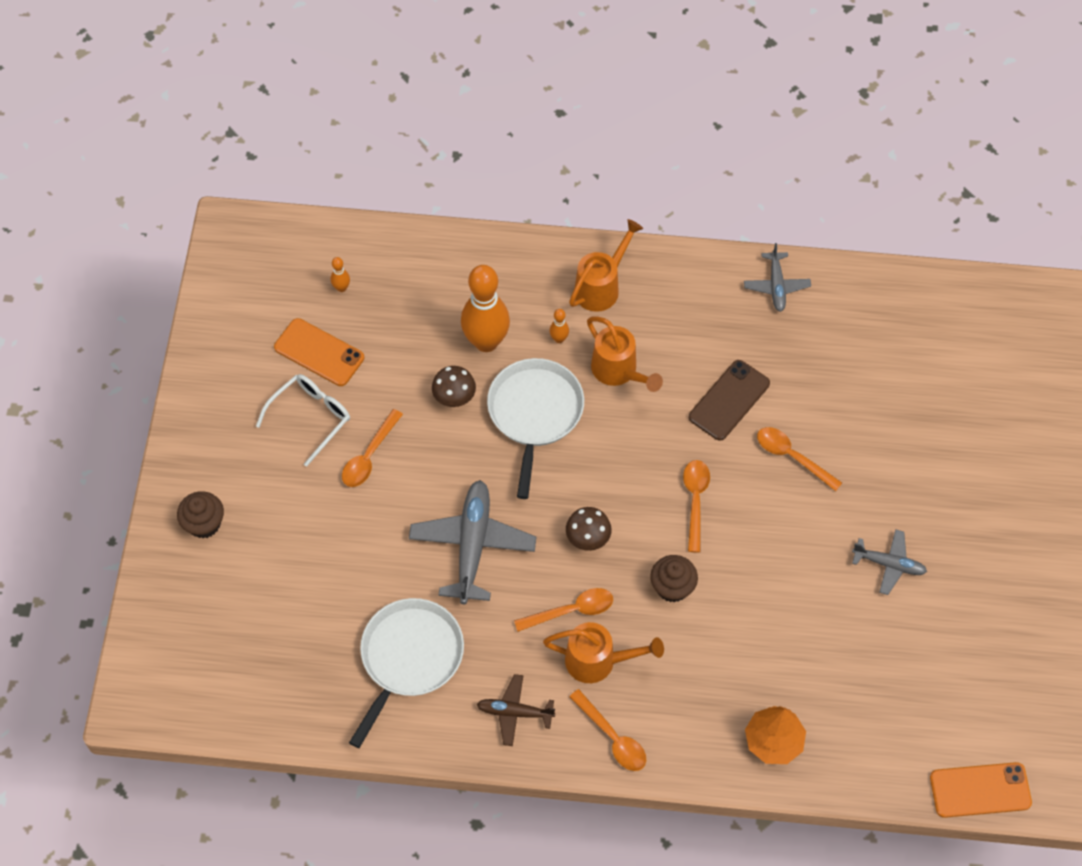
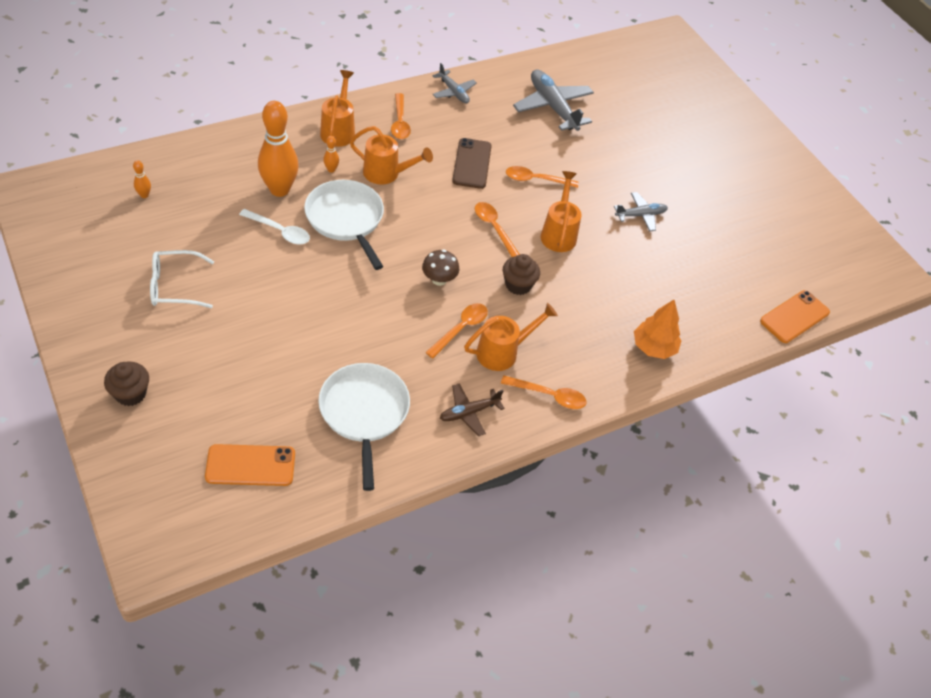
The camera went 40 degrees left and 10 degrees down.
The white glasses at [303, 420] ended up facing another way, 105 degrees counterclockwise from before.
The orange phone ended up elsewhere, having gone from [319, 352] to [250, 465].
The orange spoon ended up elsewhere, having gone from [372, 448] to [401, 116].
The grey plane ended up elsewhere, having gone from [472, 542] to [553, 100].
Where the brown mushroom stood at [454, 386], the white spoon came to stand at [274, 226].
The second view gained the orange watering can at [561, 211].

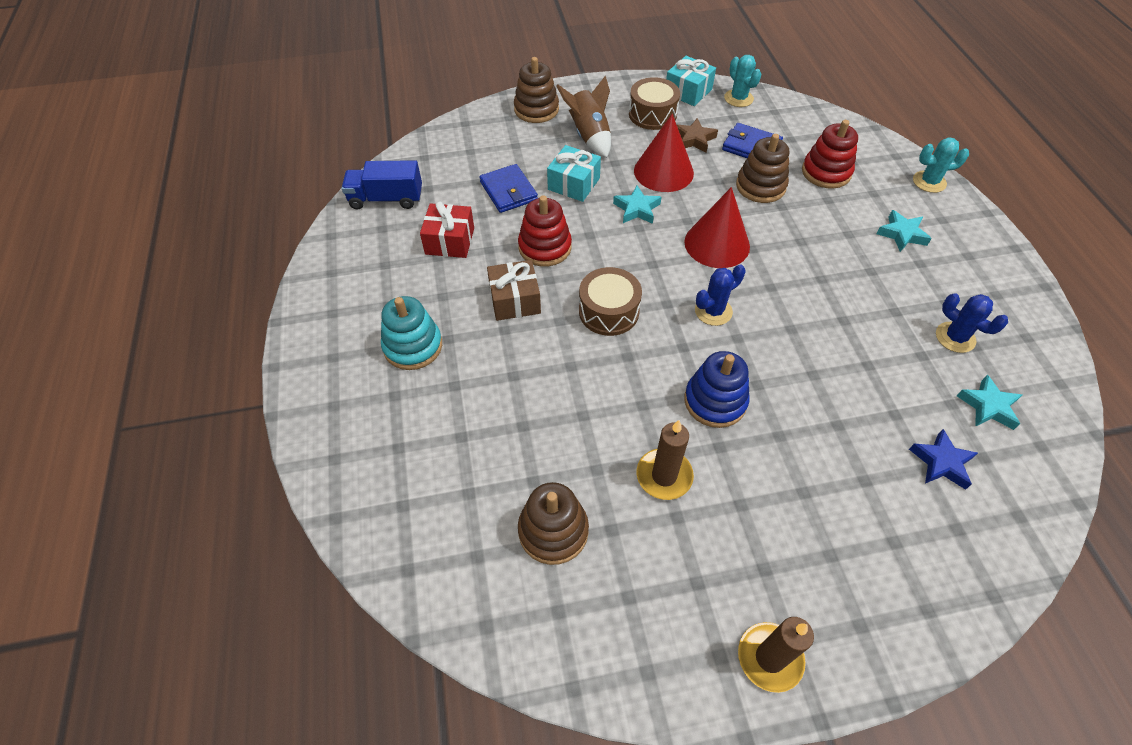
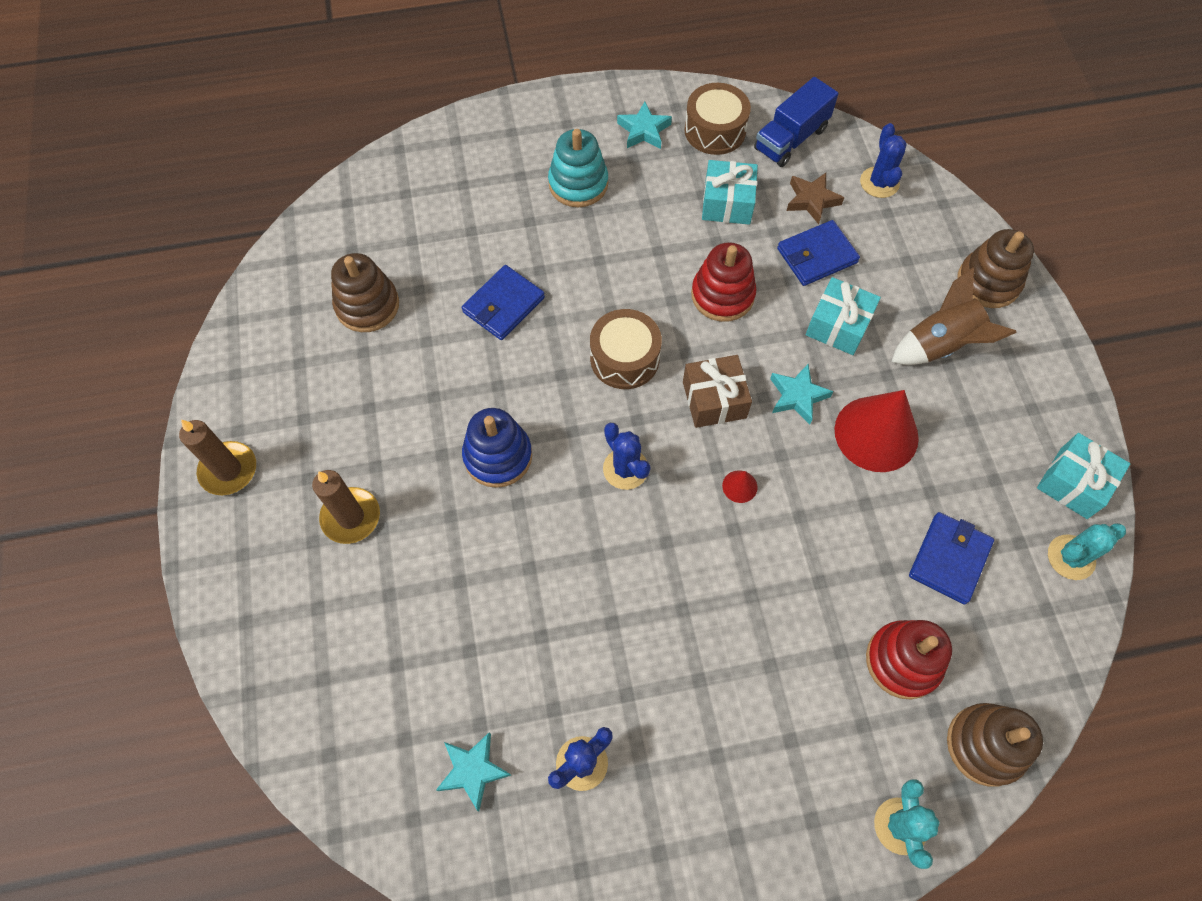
The camera went 90 degrees right and 10 degrees up.
The blue truck at [381, 185] ended up facing another way, 135 degrees counterclockwise from before.
What was the red gift at [447, 229] turned into the turquoise gift at [730, 192].
The brown gift ended up elsewhere, having gone from [514, 290] to [717, 391].
The brown drum ended up elsewhere, having gone from [654, 103] to [717, 119].
The brown candle ended up elsewhere, having gone from [665, 460] to [346, 507].
The brown star ended up elsewhere, having gone from [697, 135] to [815, 198].
The size of the red cone at [717, 227] changed by a factor of 0.41.
The brown stacking toy ended up elsewhere, having gone from [762, 168] to [995, 745].
The turquoise star ended up elsewhere, having gone from [904, 231] to [644, 125].
The second view lost the blue star at [943, 459].
The second view gained the blue wallet at [503, 302].
The second view gained the blue cactus at [883, 160].

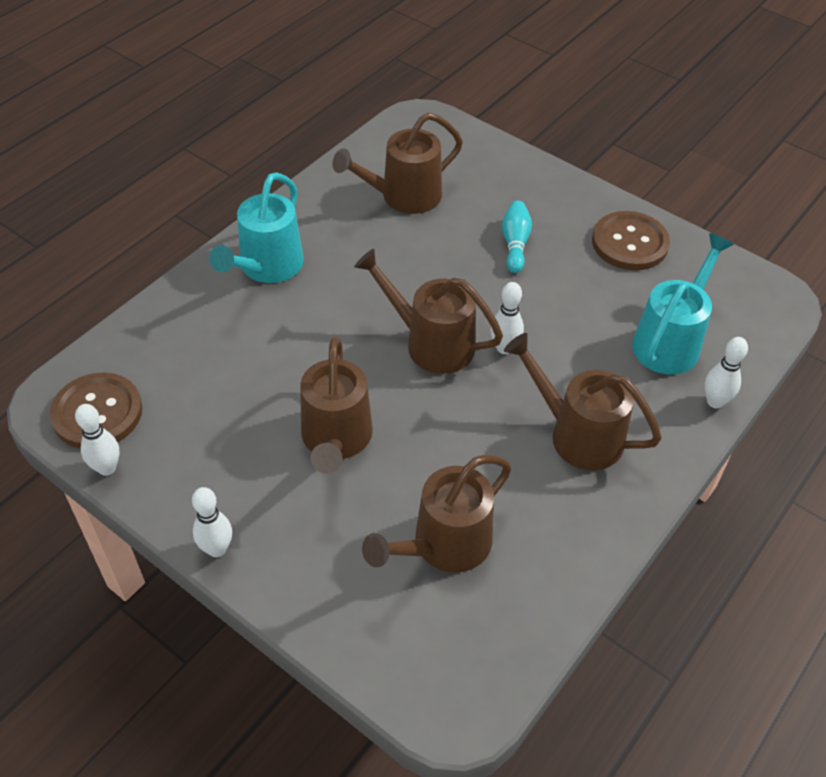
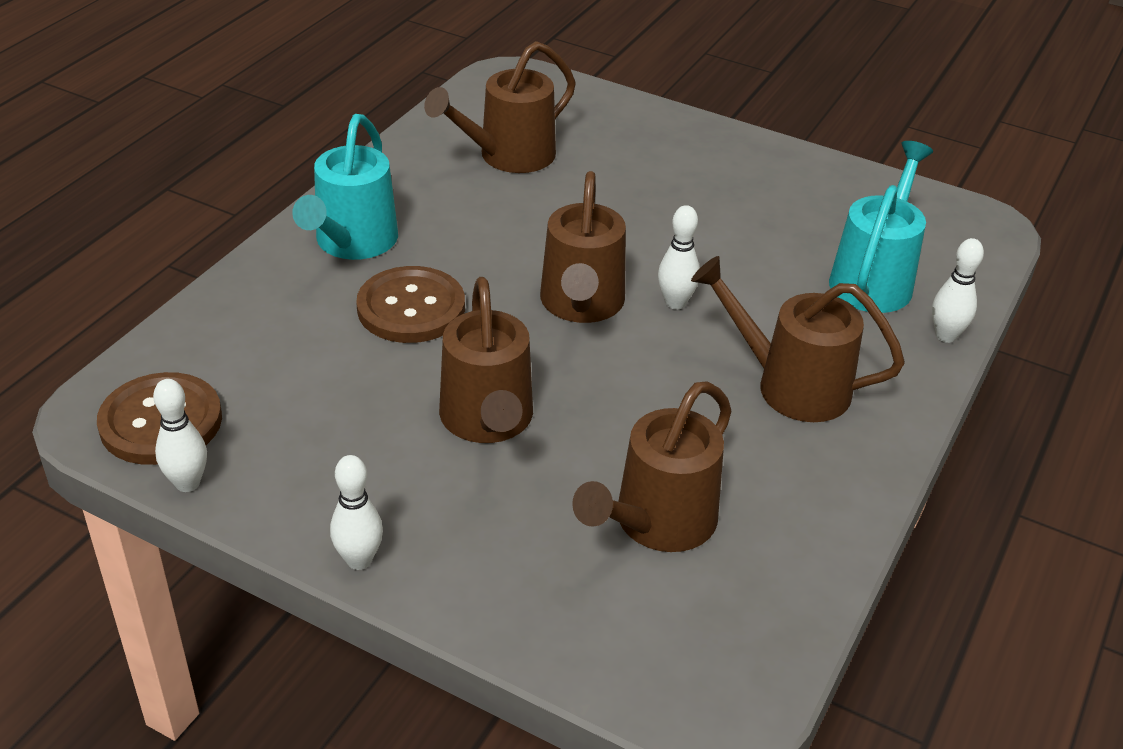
The camera went 10 degrees left and 10 degrees down.
The brown watering can at [428, 311] ended up facing another way, 105 degrees counterclockwise from before.
The second view lost the turquoise bowling pin at [517, 237].
The brown button ended up elsewhere, having gone from [631, 240] to [410, 304].

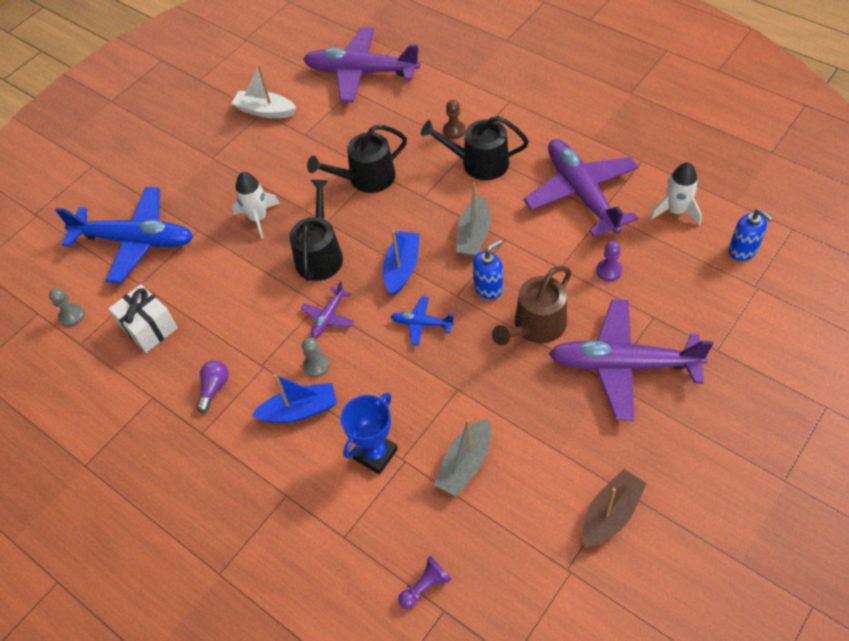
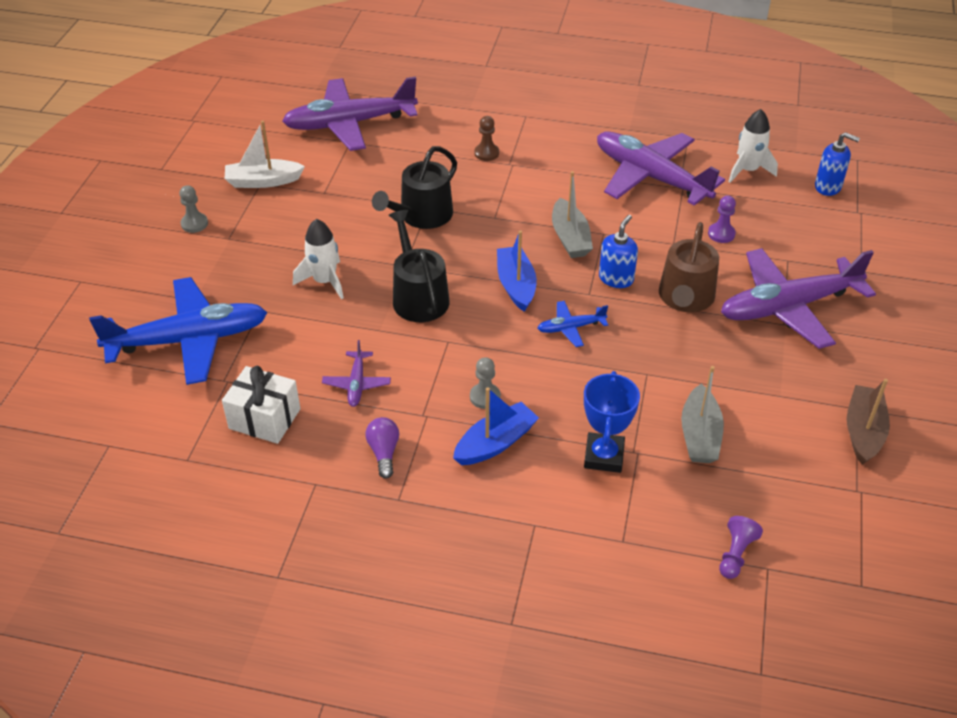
The camera went 30 degrees left and 10 degrees down.
The grey pawn ended up elsewhere, having gone from [66, 307] to [193, 209].
The purple plane ended up elsewhere, having gone from [327, 309] to [356, 373].
The second view lost the black watering can at [475, 148].

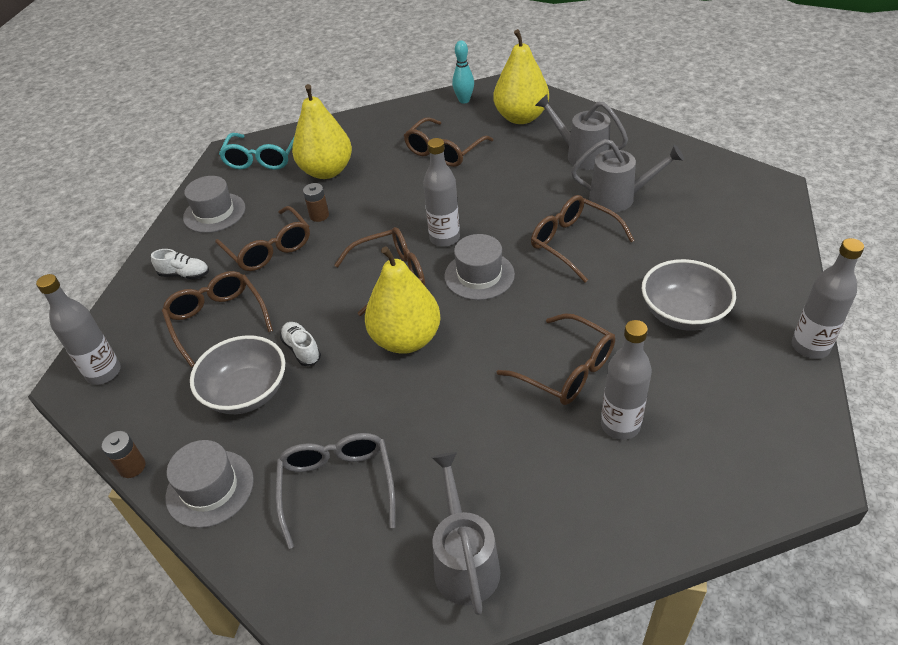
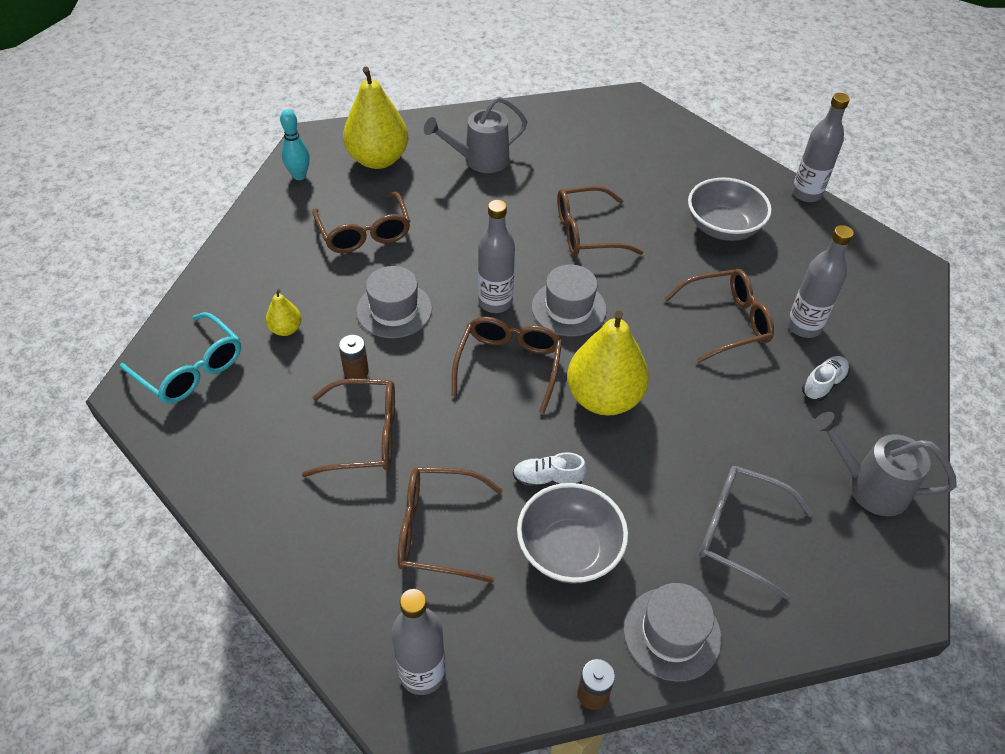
The camera went 60 degrees left and 5 degrees up.
The white shoe ended up elsewhere, having gone from [180, 264] to [825, 378].
The grey hat ended up elsewhere, having gone from [214, 204] to [394, 302].
The size of the yellow pear at [322, 131] changed by a factor of 0.46.
The second view lost the grey watering can at [627, 175].

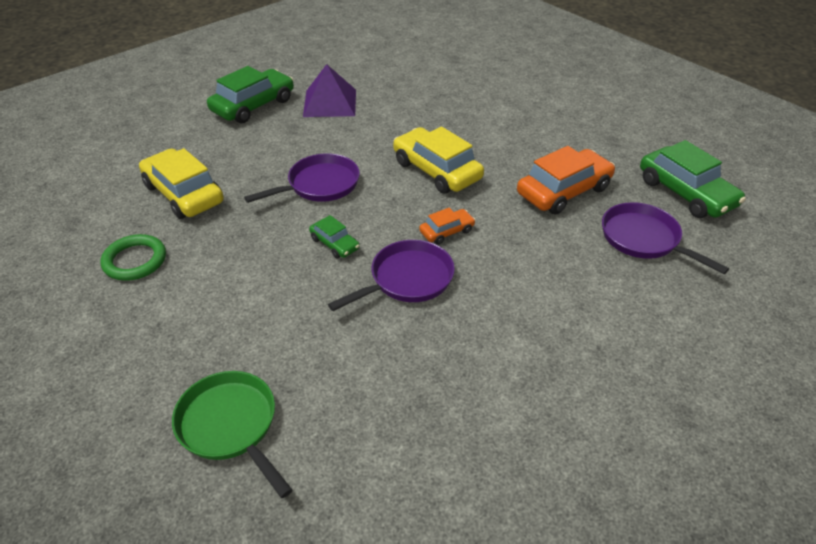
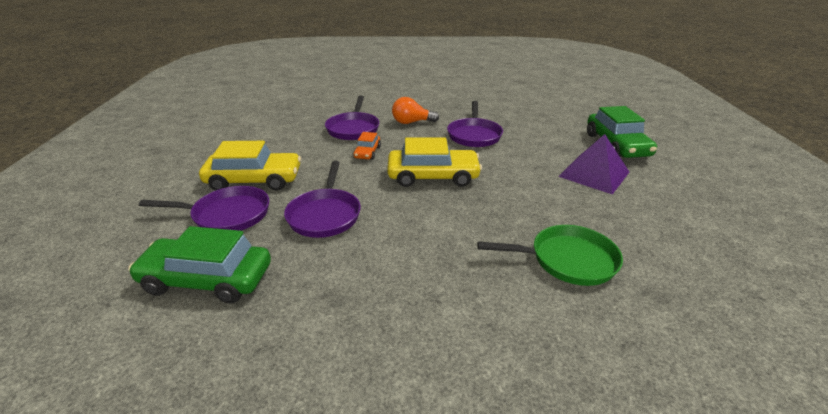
The camera went 130 degrees right and 10 degrees down.
The second view lost the green ring at [133, 257].
The yellow car ended up elsewhere, having gone from [181, 183] to [250, 166].
The green pan ended up elsewhere, having gone from [232, 434] to [550, 255].
Where the green car stood at [334, 237], the orange light bulb came to stand at [415, 110].
Where the orange car stood at [566, 180], the purple pan came to stand at [322, 199].

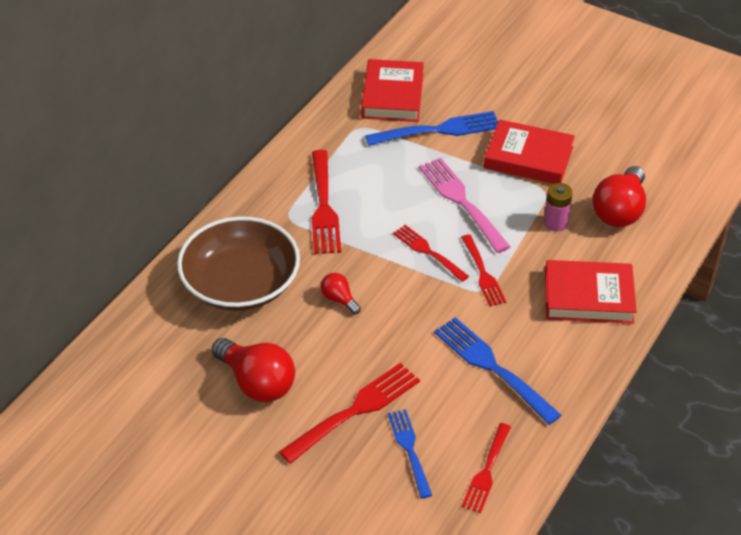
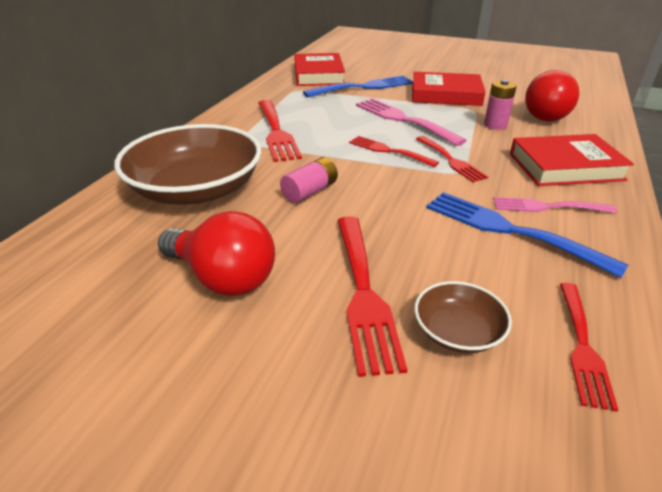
The camera went 10 degrees left and 10 degrees down.
The red fork at [349, 413] ended up facing another way, 135 degrees clockwise from before.
Where the red light bulb stood at [341, 293], the pink battery came to stand at [309, 180].
Where the blue fork stood at [409, 454], the brown bowl came to stand at [463, 317].
The second view gained the pink fork at [555, 205].

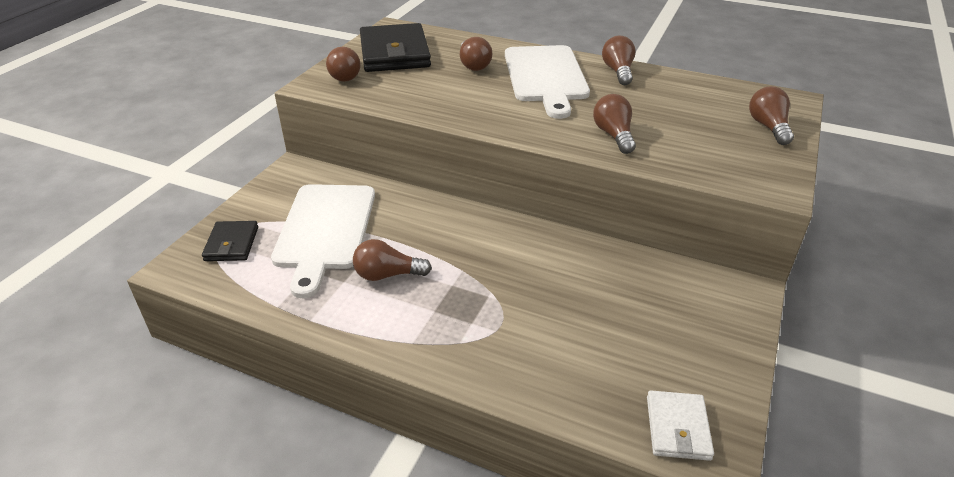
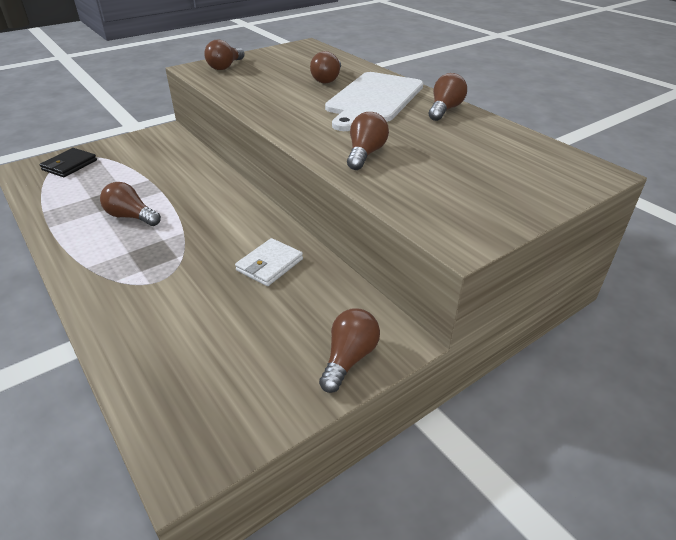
The camera went 30 degrees right and 0 degrees up.
The second view lost the white cutting board at [323, 241].
The second view lost the black wallet at [395, 47].
The white wallet ended up elsewhere, having gone from [680, 425] to [269, 262].
The brown light bulb ended up elsewhere, having gone from [771, 115] to [349, 351].

